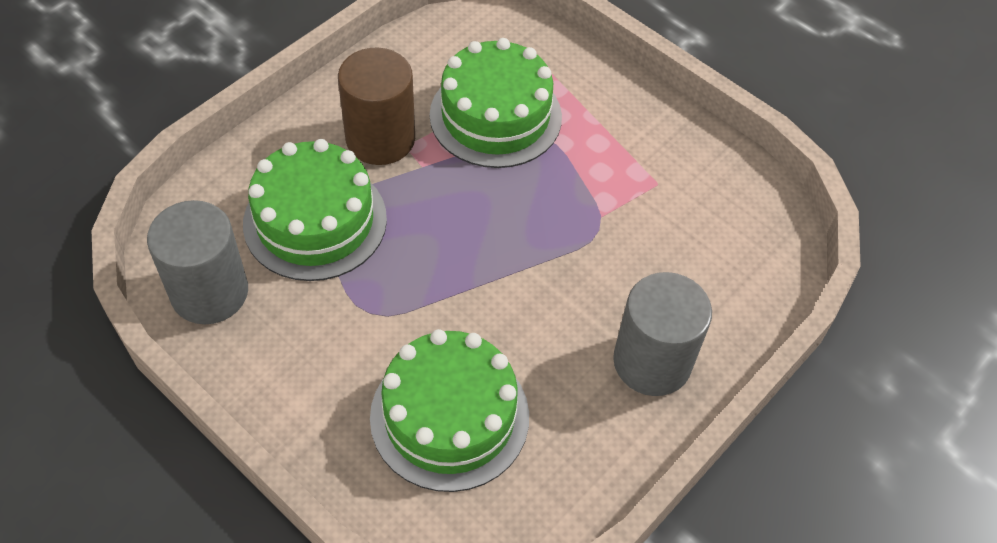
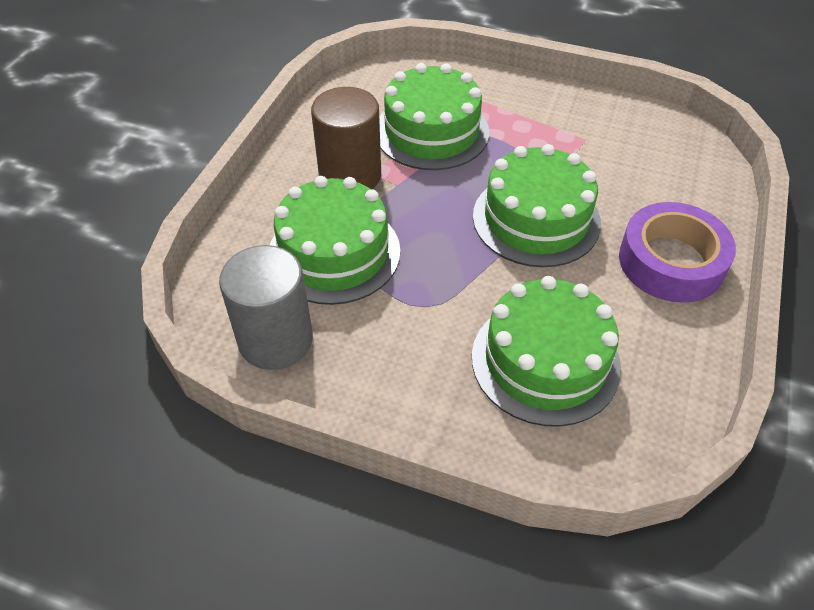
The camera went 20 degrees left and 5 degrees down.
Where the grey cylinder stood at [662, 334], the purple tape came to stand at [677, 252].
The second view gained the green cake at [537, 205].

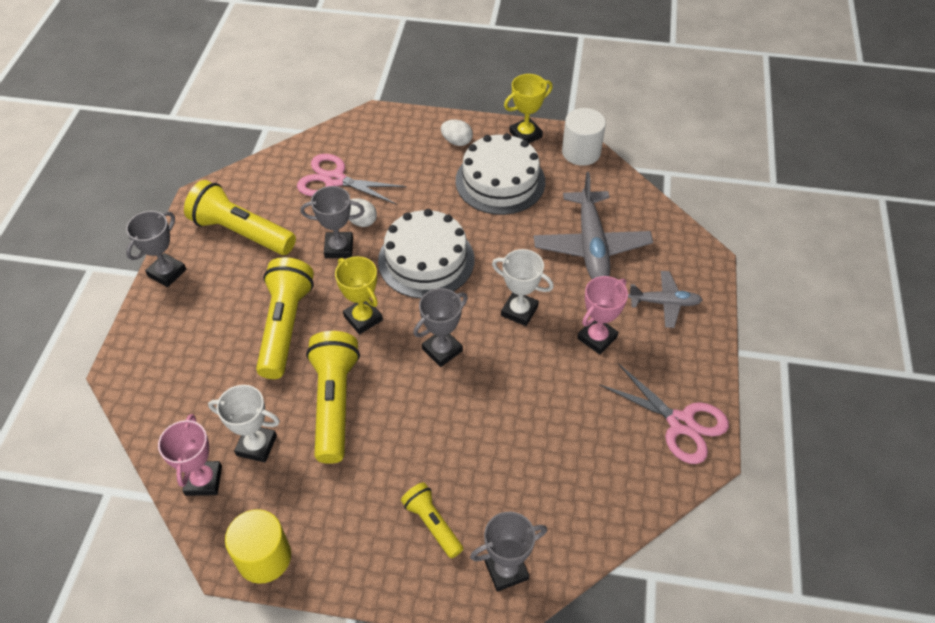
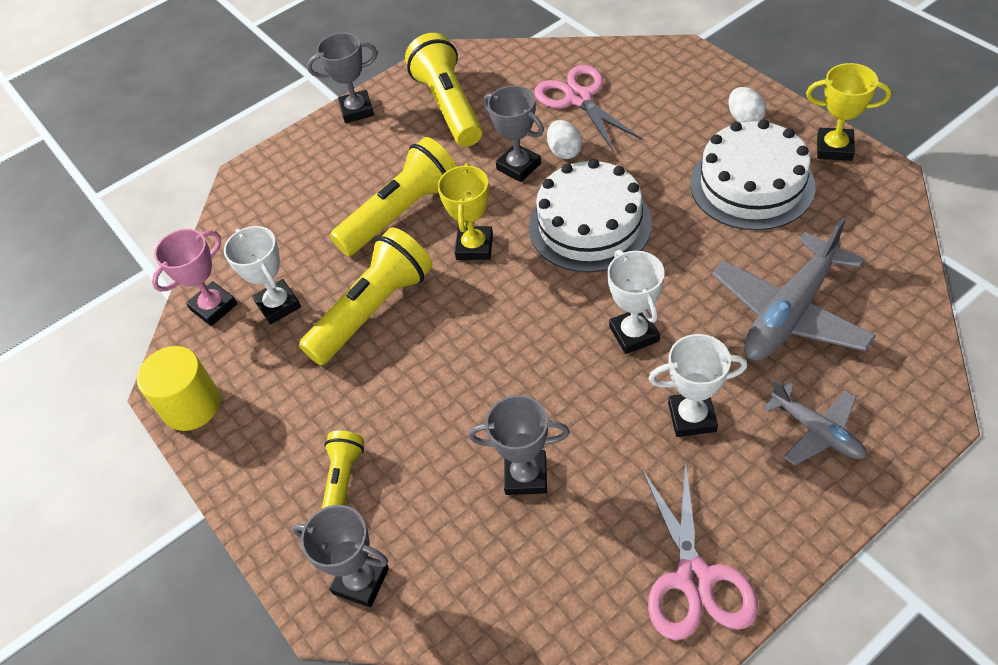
The camera went 50 degrees right and 0 degrees up.
The grey trophy ended up elsewhere, having gone from [440, 327] to [519, 445].
The second view lost the white cylinder at [584, 137].
What was the pink trophy at [602, 315] turned into the white trophy at [697, 385].

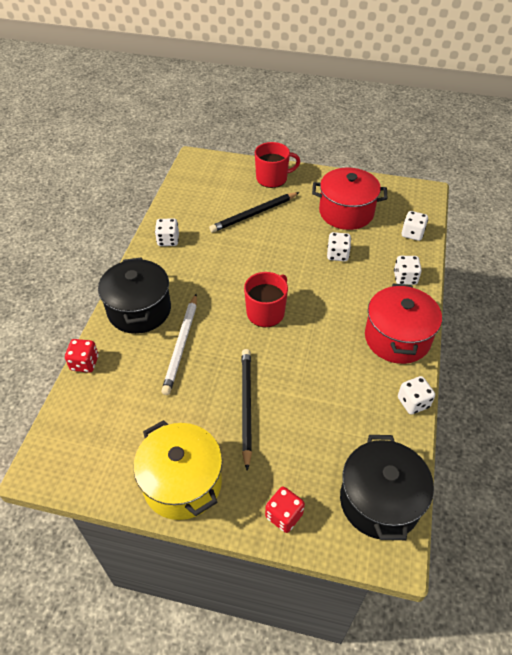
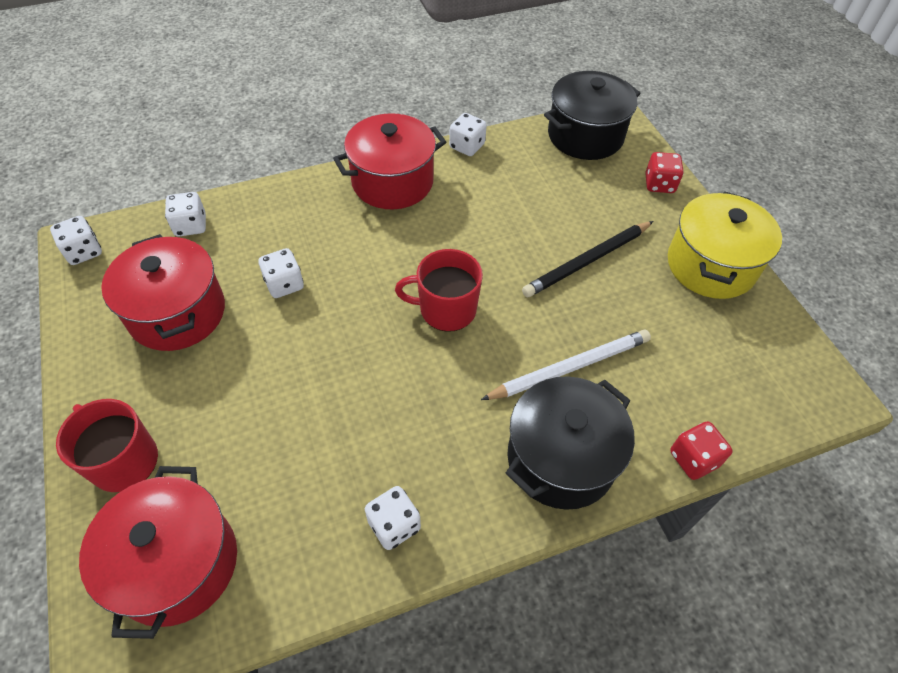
The camera went 125 degrees left and 5 degrees up.
The second view lost the black pencil at [254, 212].
The white dice ended up elsewhere, having gone from [408, 270] to [76, 240].
The second view gained the red pot at [158, 552].

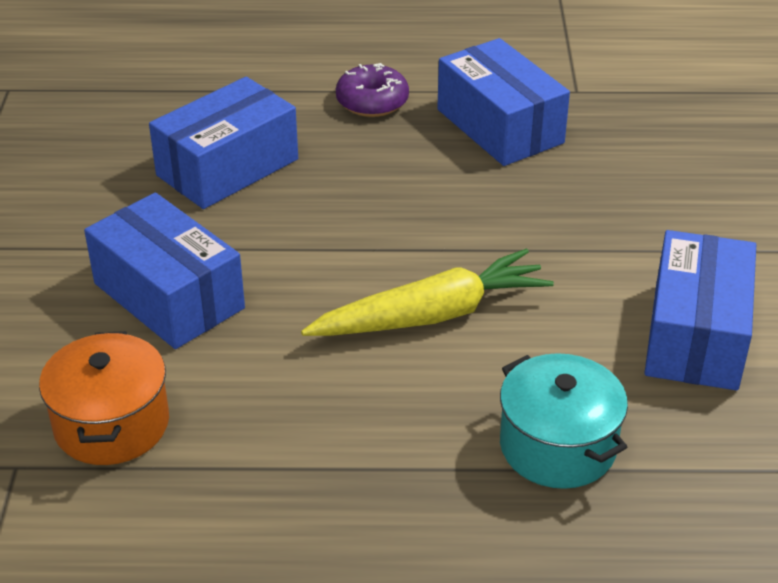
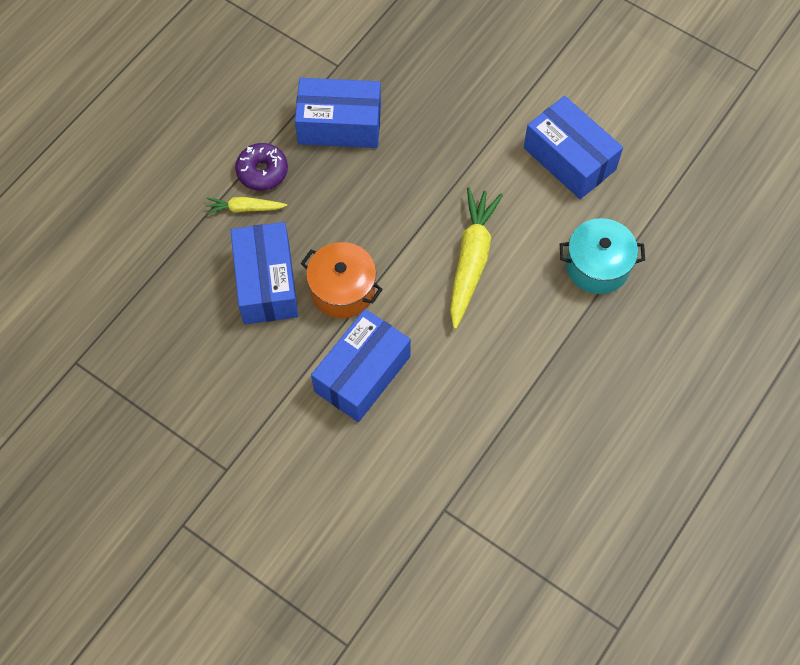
The camera went 55 degrees left and 25 degrees up.
The orange pot ended up elsewhere, having gone from [104, 398] to [342, 280].
The blue box at [164, 271] ended up facing another way, 45 degrees counterclockwise from before.
The second view gained the yellow carrot at [246, 205].

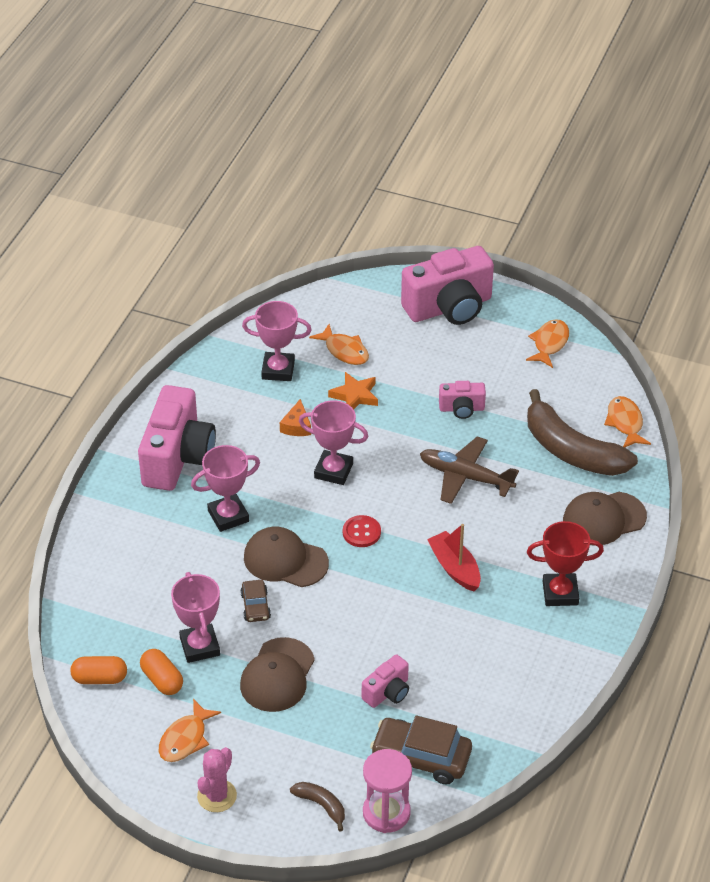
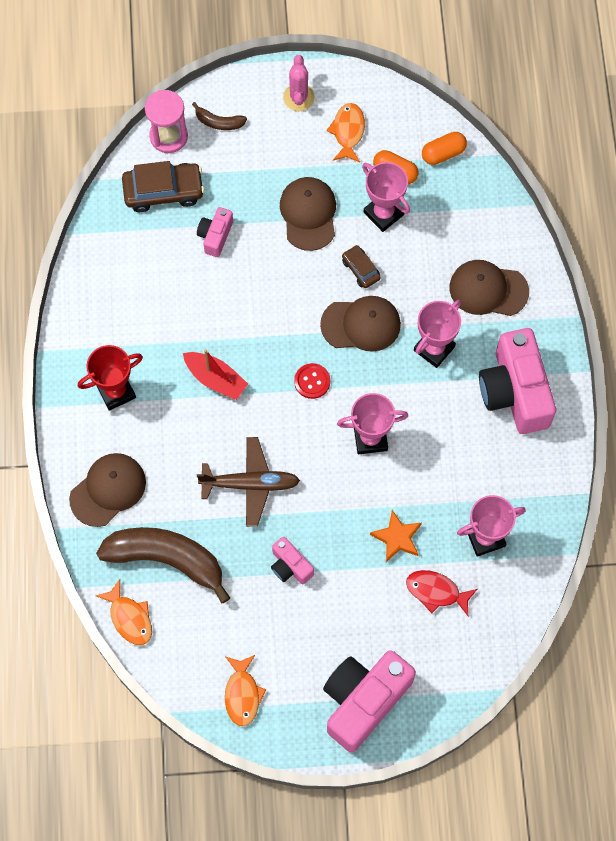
The camera went 155 degrees right and 25 degrees up.
The second view lost the orange cheese at [295, 417].
What was the orange fish at [339, 344] turned into the red fish at [441, 593].
The pink camera at [462, 400] ended up facing another way, 105 degrees counterclockwise from before.
The second view gained the brown cap at [489, 288].

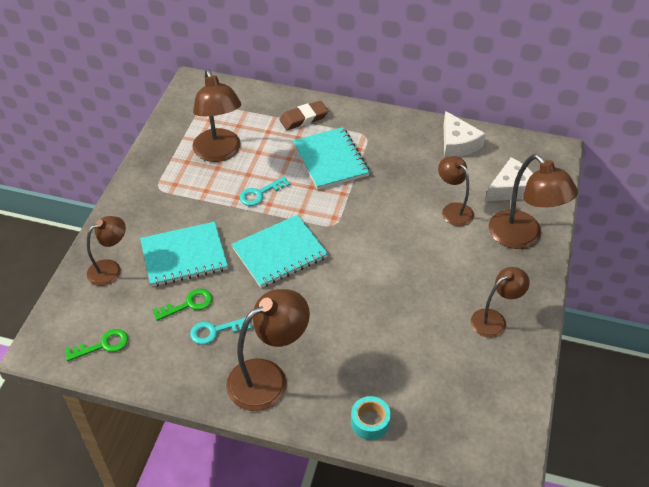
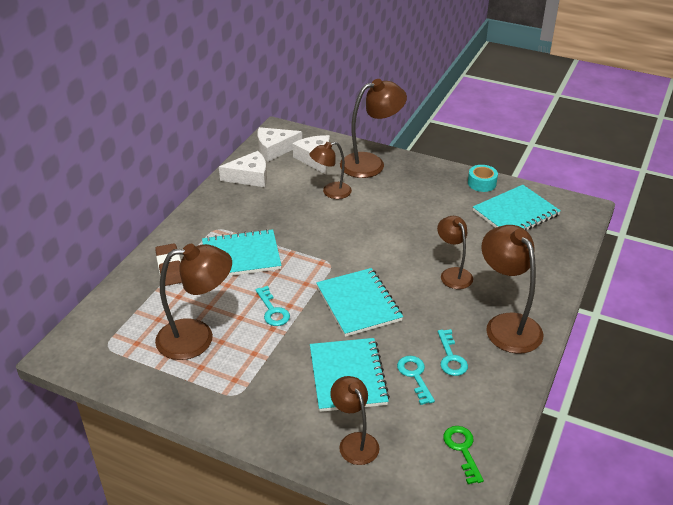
The camera went 80 degrees left and 10 degrees down.
What was the green key at [182, 305] turned into the turquoise key at [416, 380].
The turquoise tape ended up elsewhere, having gone from [371, 418] to [483, 178].
The brown lamp ended up elsewhere, having gone from [500, 302] to [455, 252].
The second view gained the white cheese at [279, 144].
The second view gained the turquoise notebook at [517, 207].

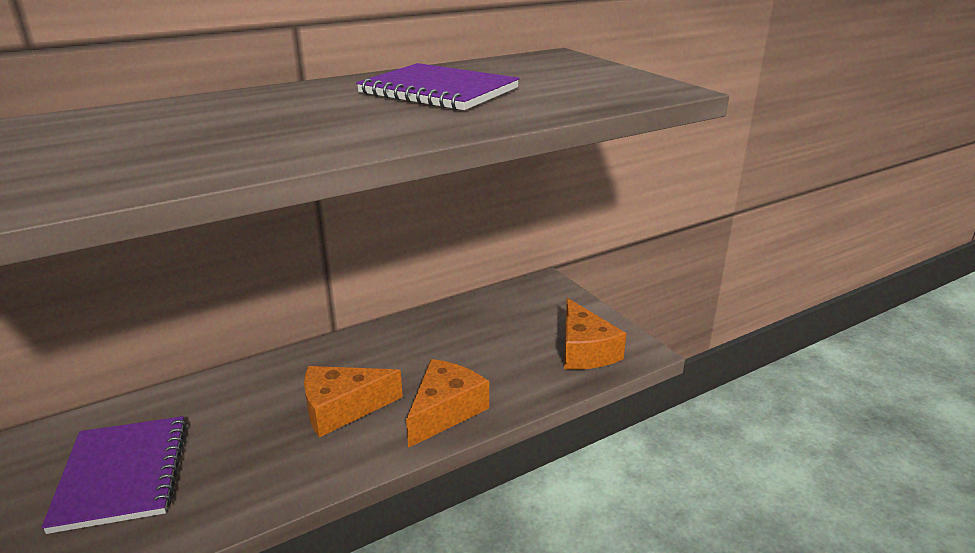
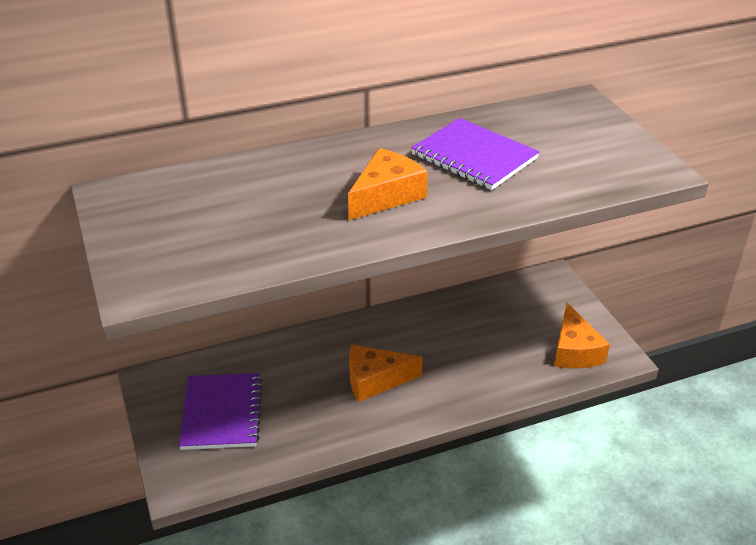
The camera went 10 degrees right and 10 degrees up.
The orange cheese ended up elsewhere, having gone from [447, 403] to [388, 184].

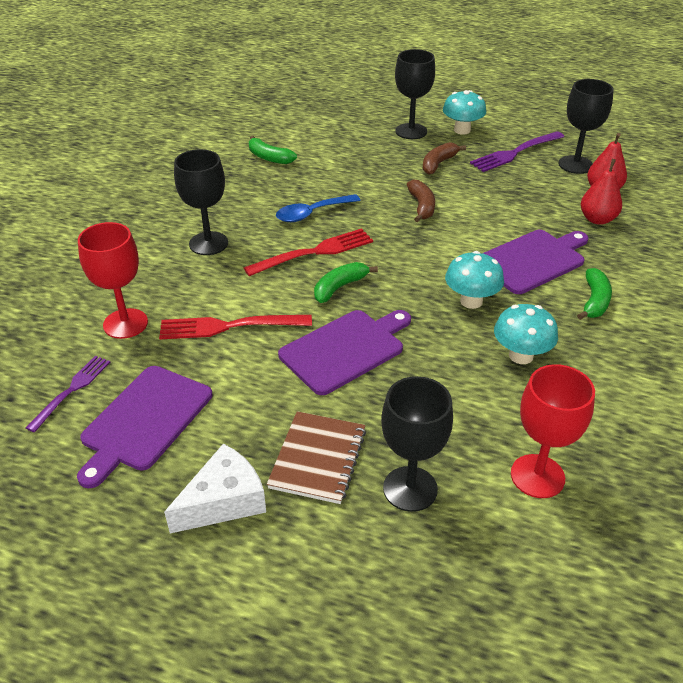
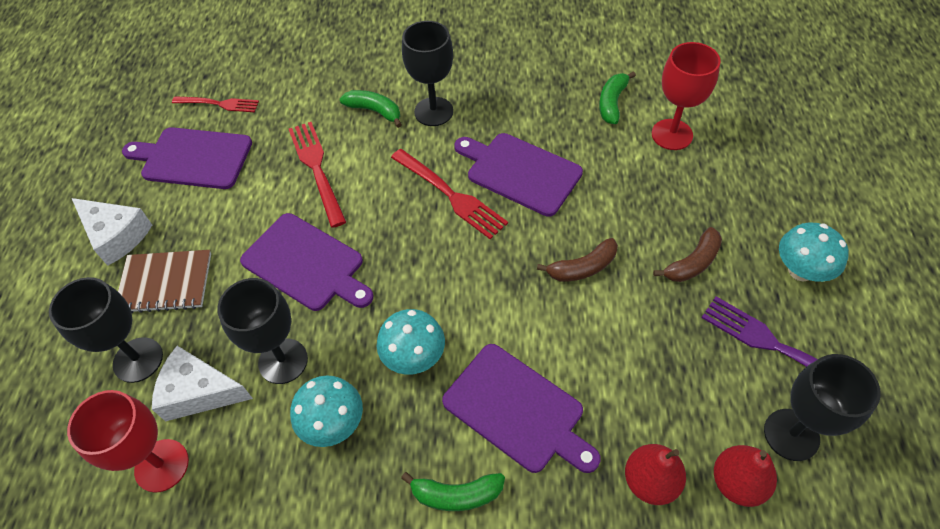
The camera went 75 degrees right and 15 degrees up.
What was the purple fork at [68, 394] turned into the red fork at [215, 104].
The red goblet ended up elsewhere, having gone from [113, 280] to [686, 96].
Where the blue spoon stood at [318, 208], the purple cutting board came to stand at [518, 175].
The green banana ended up elsewhere, having gone from [346, 282] to [371, 109].
The black goblet ended up elsewhere, having gone from [415, 94] to [262, 331].
The brown banana at [444, 158] ended up facing another way, 120 degrees clockwise from before.
The second view gained the white cheese at [202, 383].

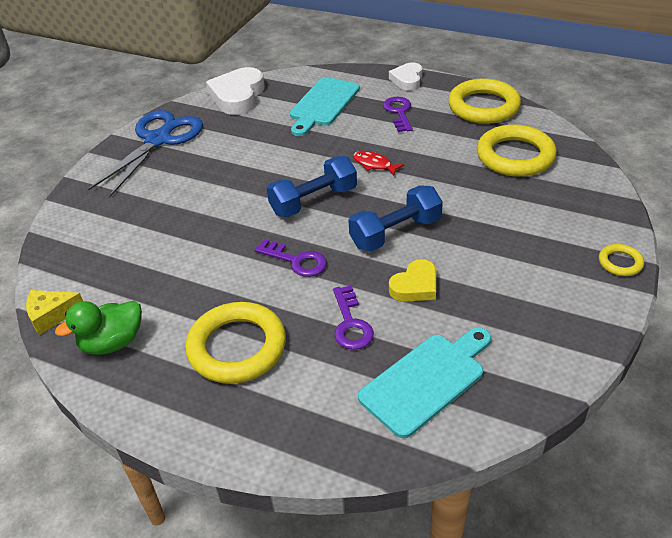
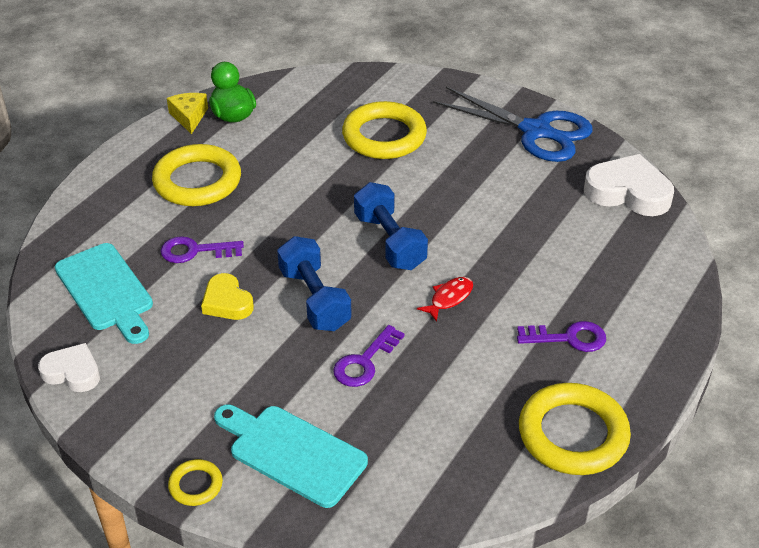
The camera went 95 degrees right and 0 degrees up.
The yellow cheese ended up elsewhere, having gone from [54, 312] to [187, 113].
The purple key ended up elsewhere, having gone from [291, 258] to [369, 356].
The turquoise cutting board ended up elsewhere, having gone from [325, 106] to [291, 456].
The white heart ended up elsewhere, having gone from [406, 76] to [69, 367].
The yellow ring ended up elsewhere, having gone from [517, 150] to [384, 130].

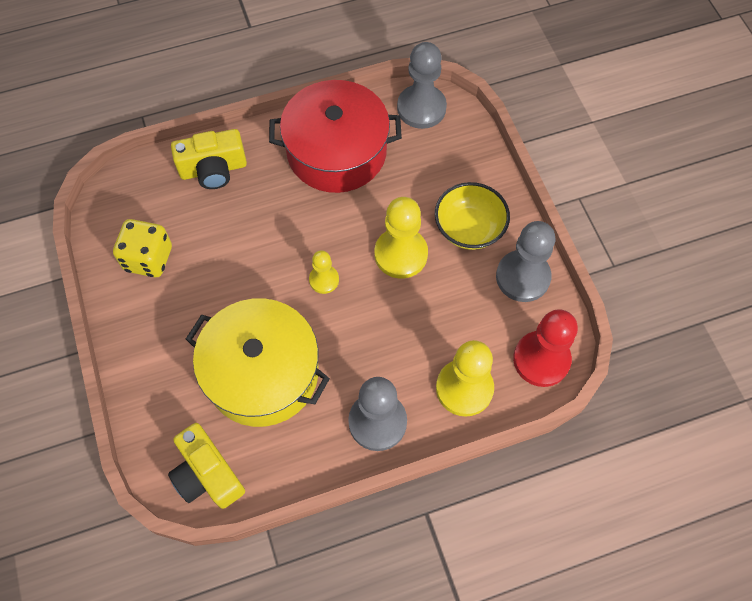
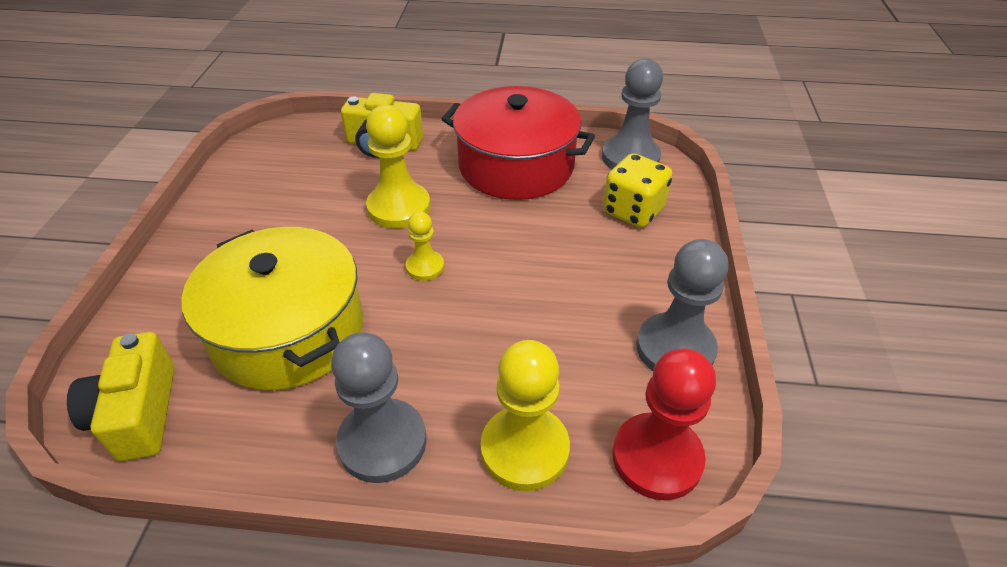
The camera went 25 degrees right and 20 degrees down.
The yellow dice ended up elsewhere, having gone from [142, 248] to [637, 190].
The yellow pawn ended up elsewhere, having gone from [401, 238] to [398, 167].
The second view lost the yellow bowl at [472, 216].

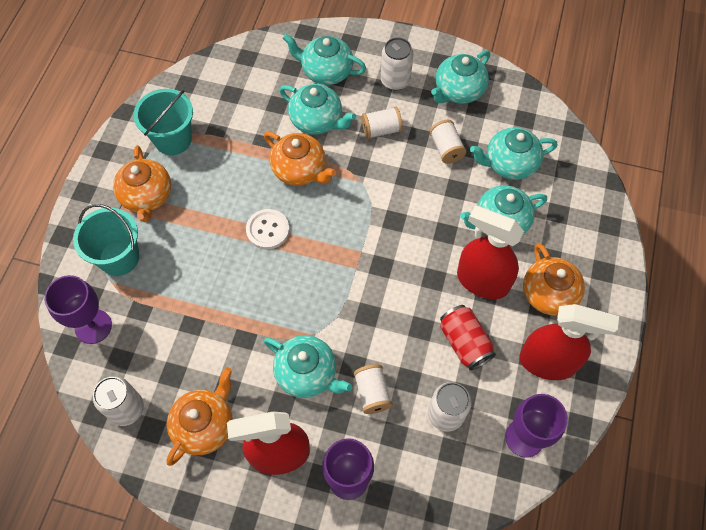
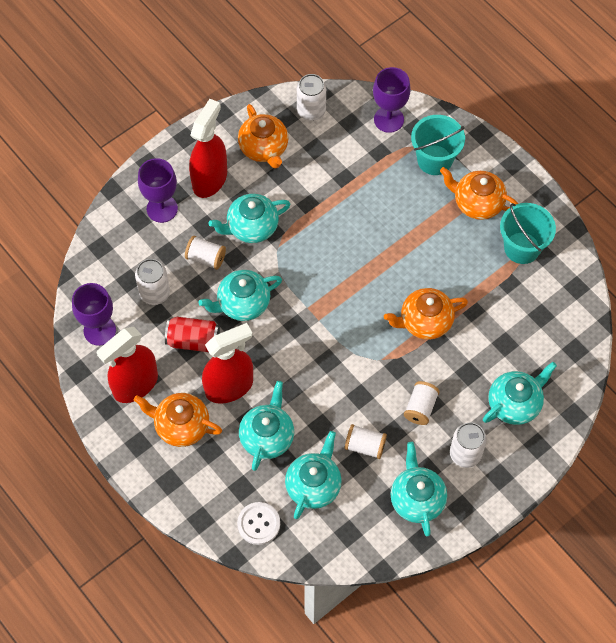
The camera went 125 degrees right and 0 degrees up.
The white button ended up elsewhere, having gone from [267, 229] to [258, 523].
The turquoise teapot ended up elsewhere, having gone from [317, 109] to [240, 295].

